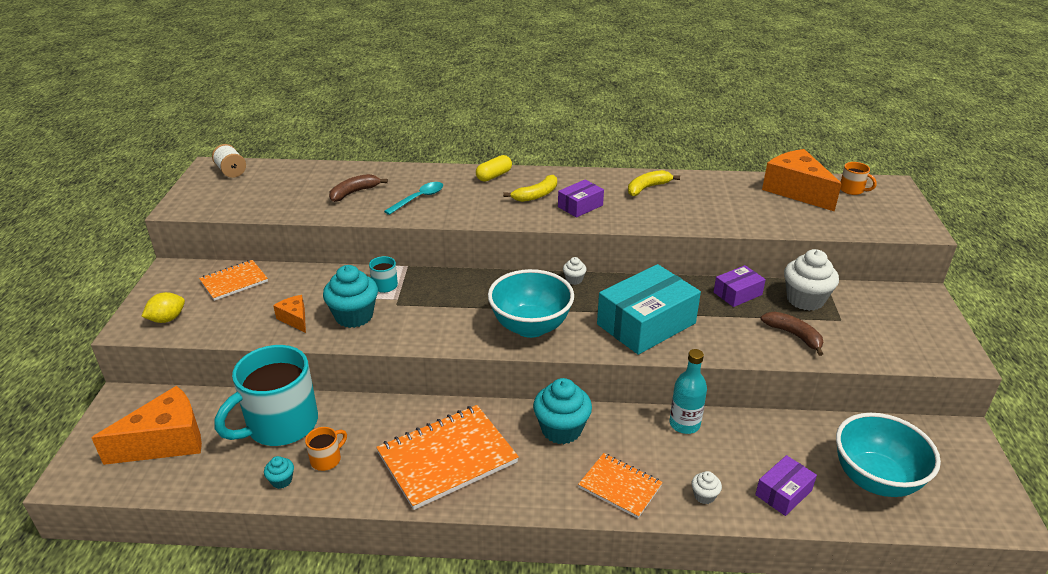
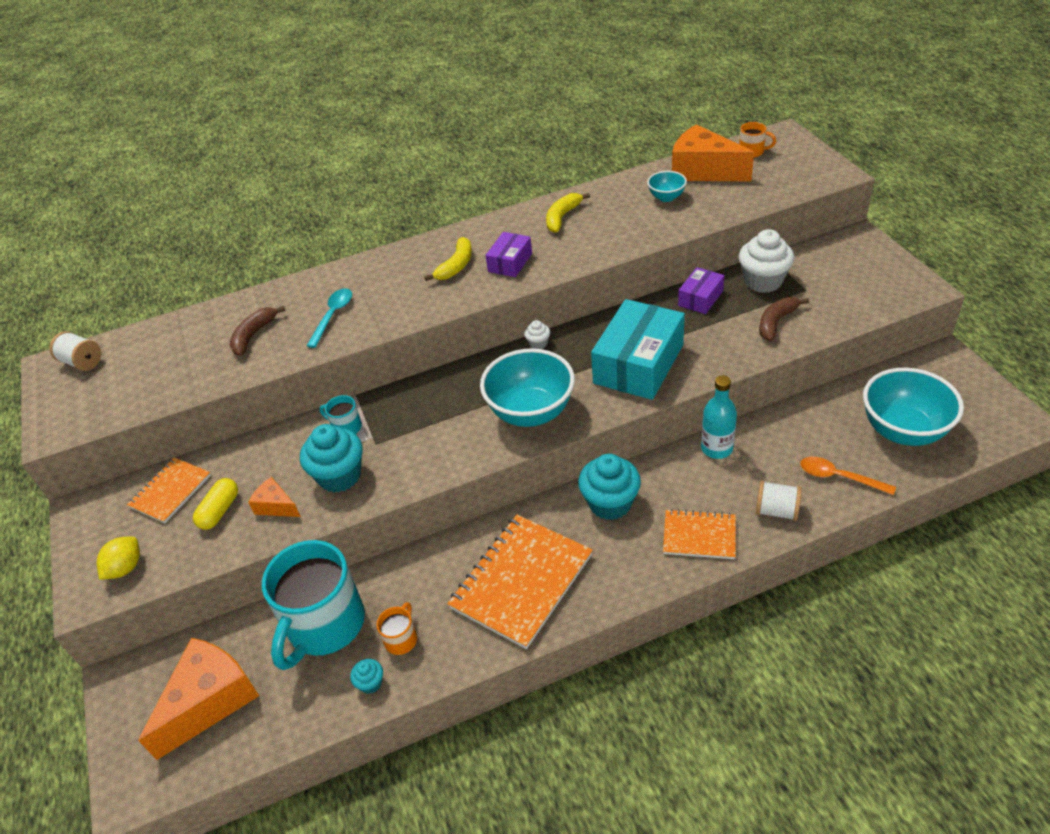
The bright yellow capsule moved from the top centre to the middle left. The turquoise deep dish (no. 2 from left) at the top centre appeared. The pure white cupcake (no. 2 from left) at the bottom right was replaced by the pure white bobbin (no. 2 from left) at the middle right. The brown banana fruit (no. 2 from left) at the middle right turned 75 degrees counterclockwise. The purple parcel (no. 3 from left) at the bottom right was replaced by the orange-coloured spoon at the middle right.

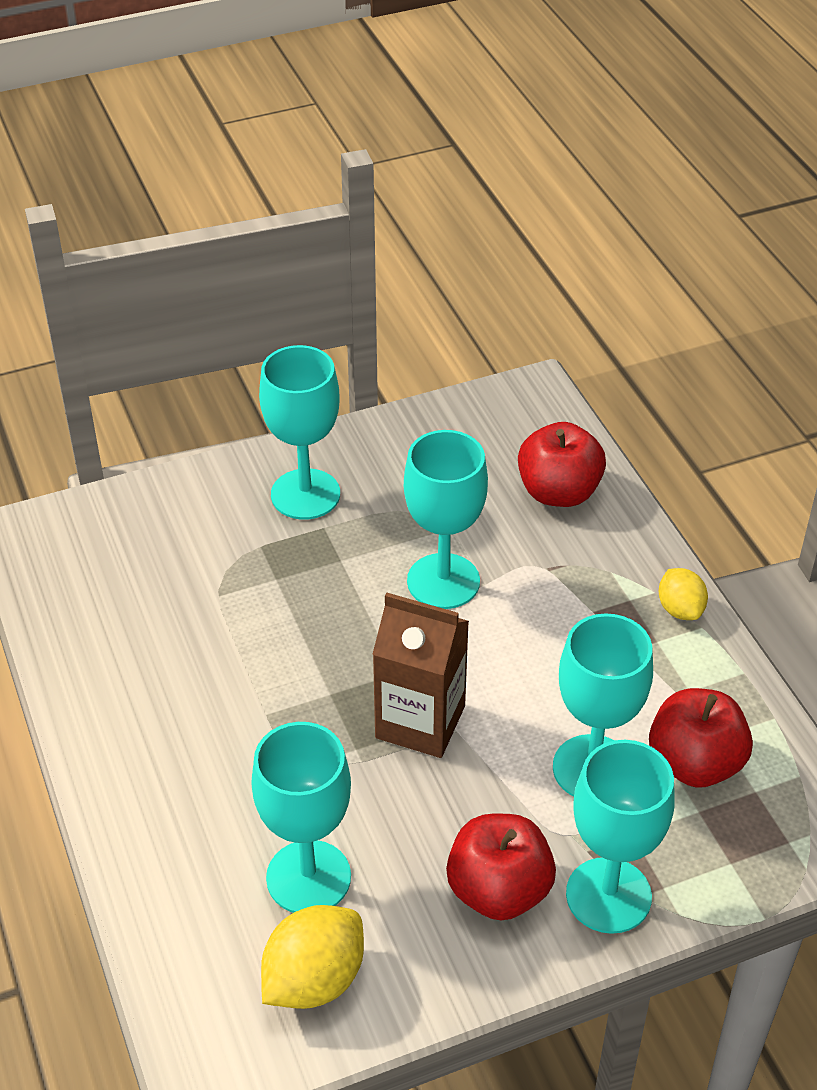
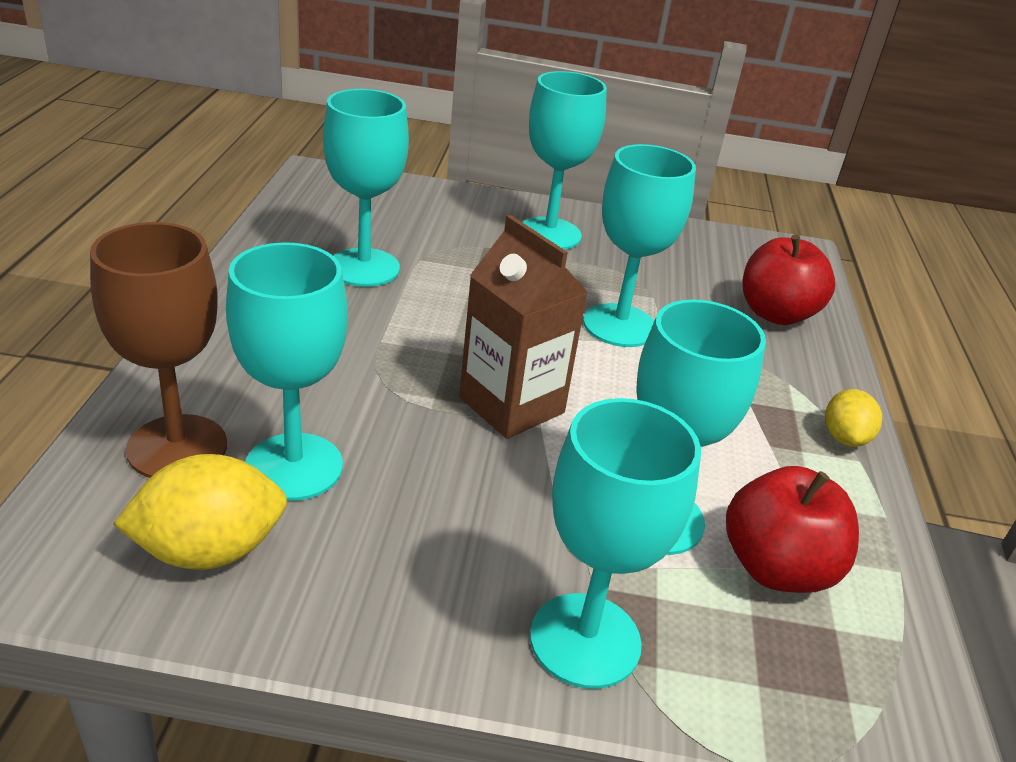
The brown wine glass at the middle left appeared. The turquoise wine glass (no. 2 from left) at the top centre appeared. The red apple (no. 1 from left) at the bottom centre disappeared.

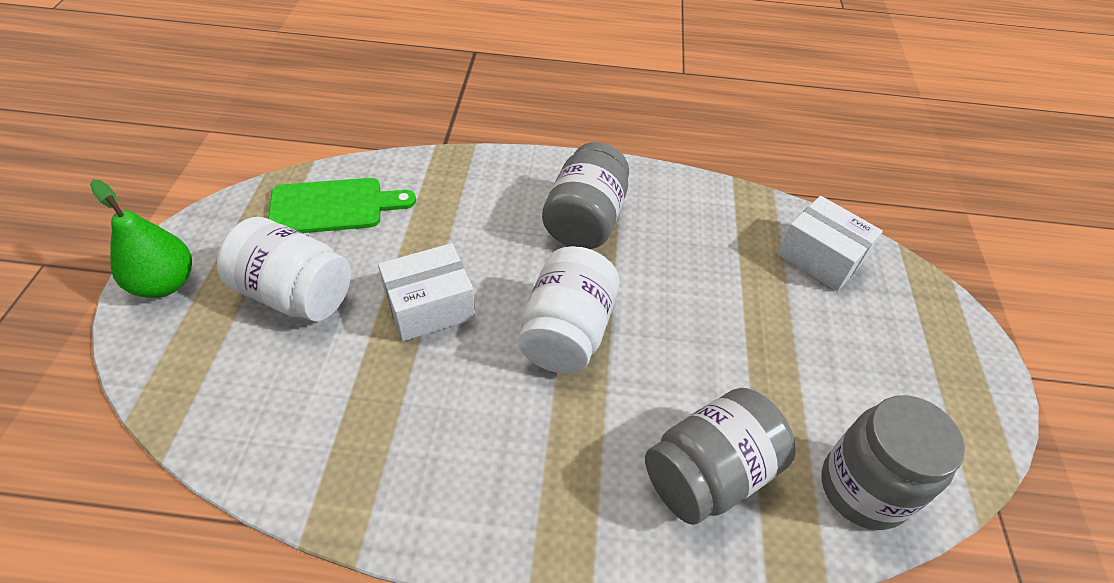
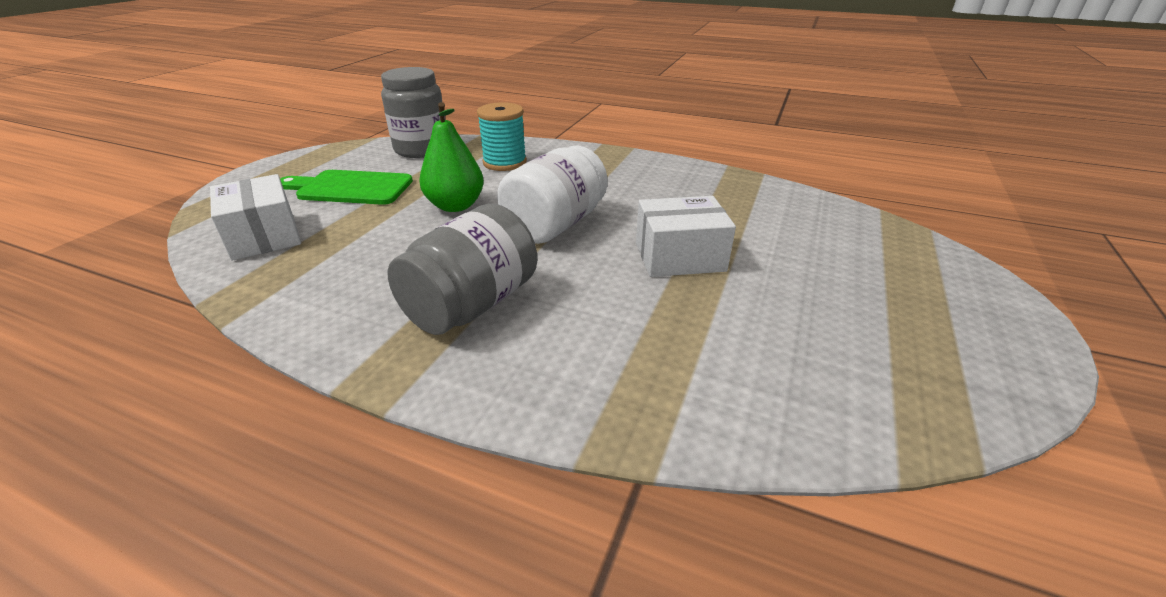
The leaf-green cutting board moved from the middle left to the top left. The leaf-green pear moved from the middle left to the top centre. The gray jar (no. 2 from left) at the bottom centre was replaced by the turquoise bobbin at the top centre. The pure white jar (no. 1 from left) at the middle left disappeared.

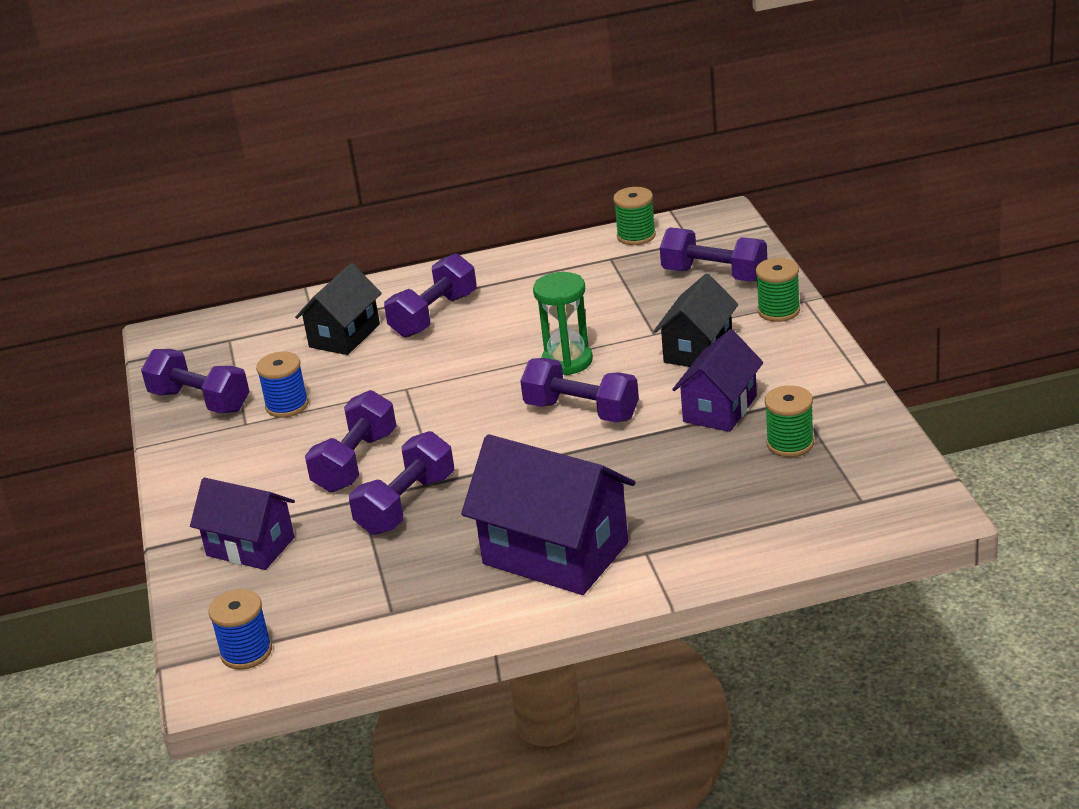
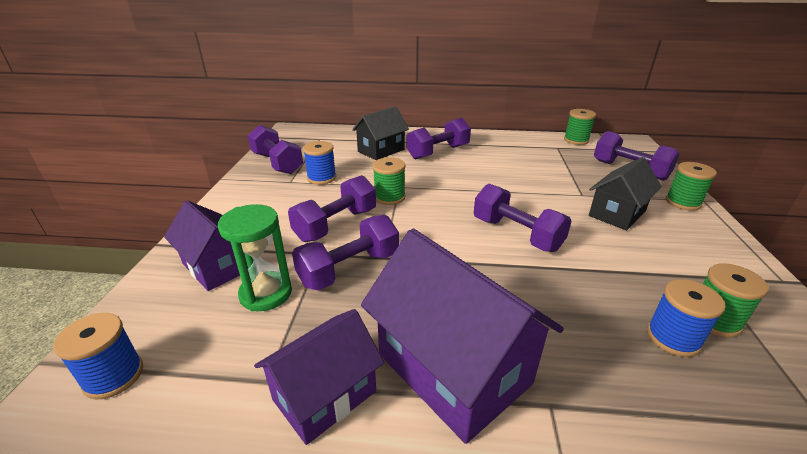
The leaf-green sandglass moved from the centre to the middle left. The purple house (no. 3 from left in the first image) moved from the centre to the bottom centre. The leaf-green bobbin (no. 1 from left) at the centre appeared. The blue bobbin (no. 3 from left) at the bottom right appeared.

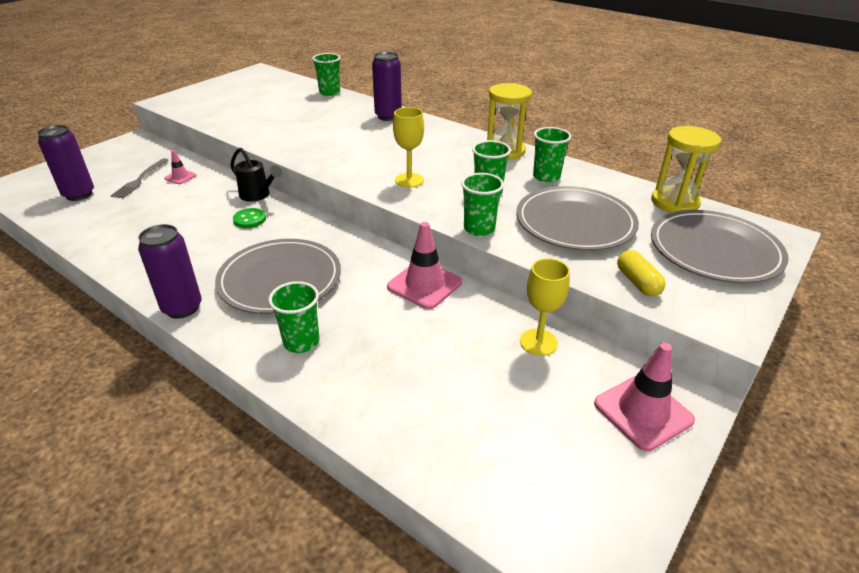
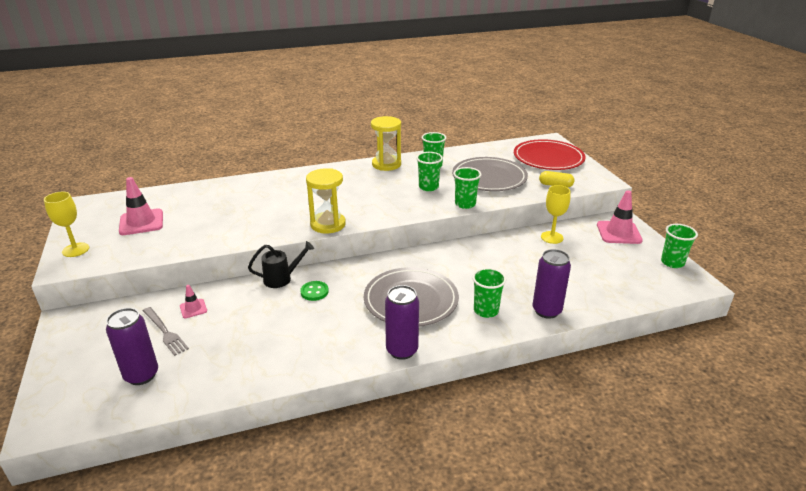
The bright yellow wine glass (no. 1 from left) moved from the top centre to the middle left. The rosy road cone (no. 2 from left in the first image) moved from the centre to the middle left. The bright yellow sandglass (no. 2 from left in the first image) moved from the top right to the centre. The gray flat dish (no. 3 from left) at the middle right became the red flat dish at the top right. The purple tin (no. 3 from left) moved from the top centre to the middle right. The leaf-green cup (no. 2 from left in the first image) moved from the top centre to the middle right.

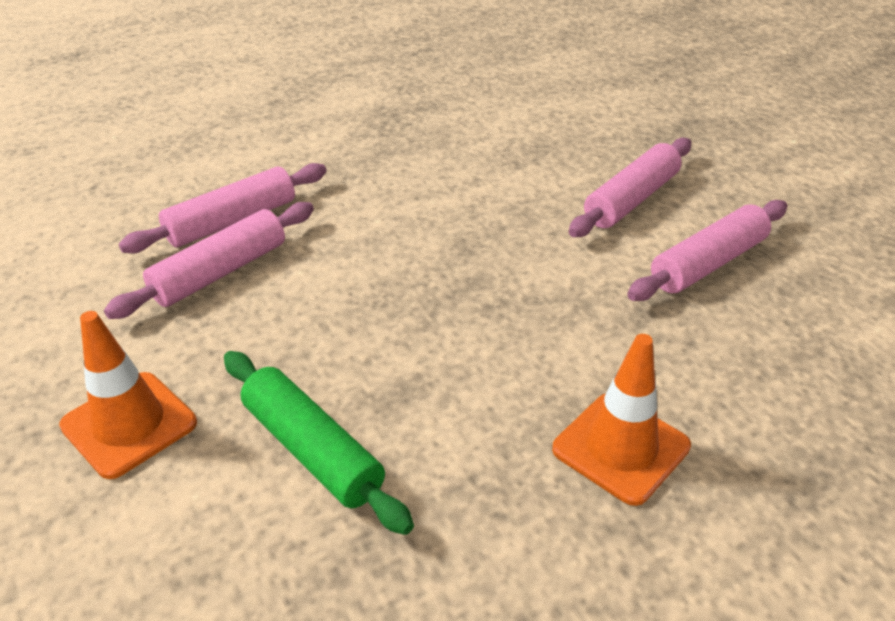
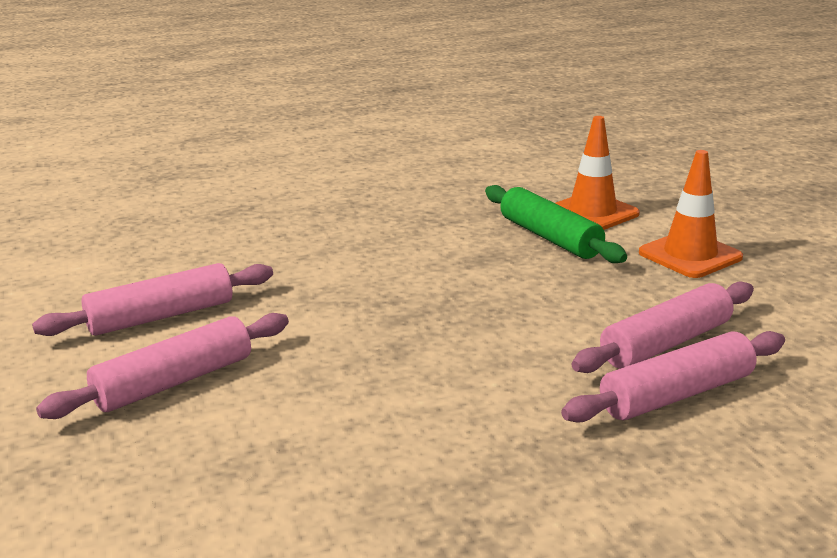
The orange-coloured road cone (no. 2 from left in the first image) moved from the bottom right to the top right.

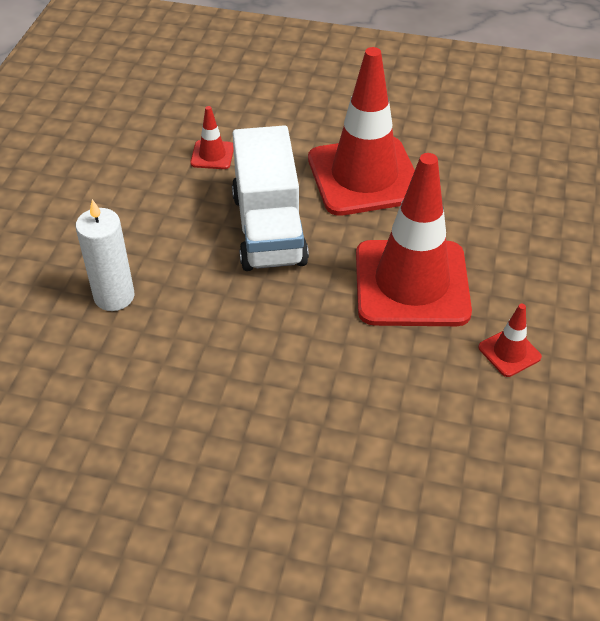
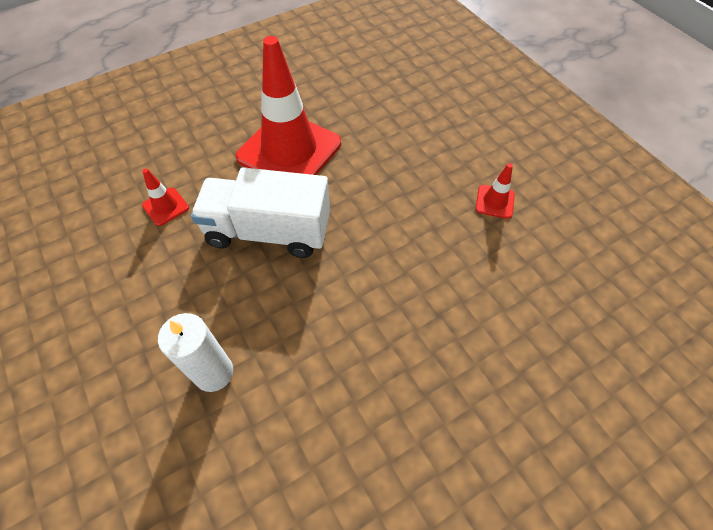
The pure white lorry at the top centre turned 150 degrees clockwise. The red road cone (no. 3 from left) at the middle right disappeared.

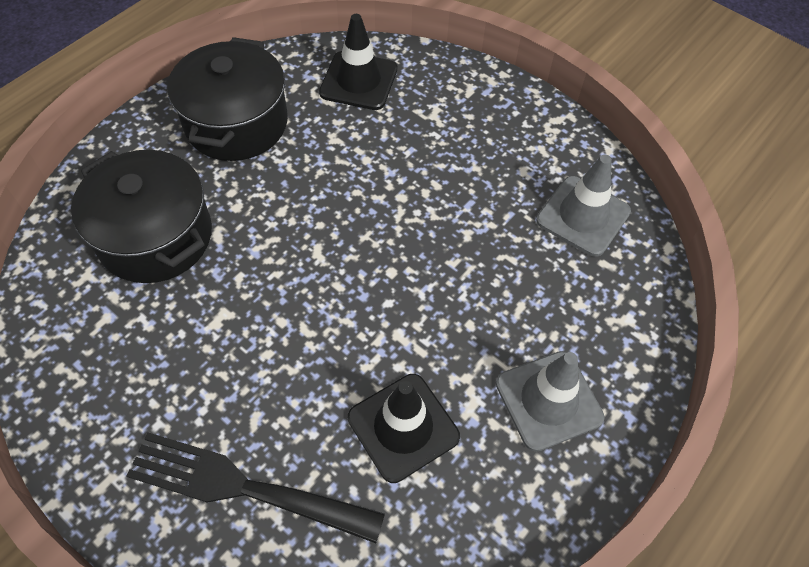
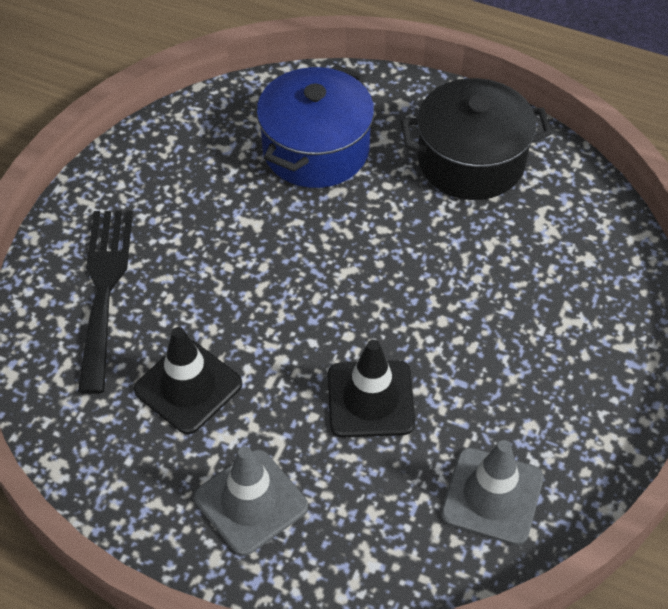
The ebony pot (no. 1 from left) at the middle left became the blue pot at the top centre. The ebony road cone (no. 1 from left in the first image) moved from the top centre to the centre.

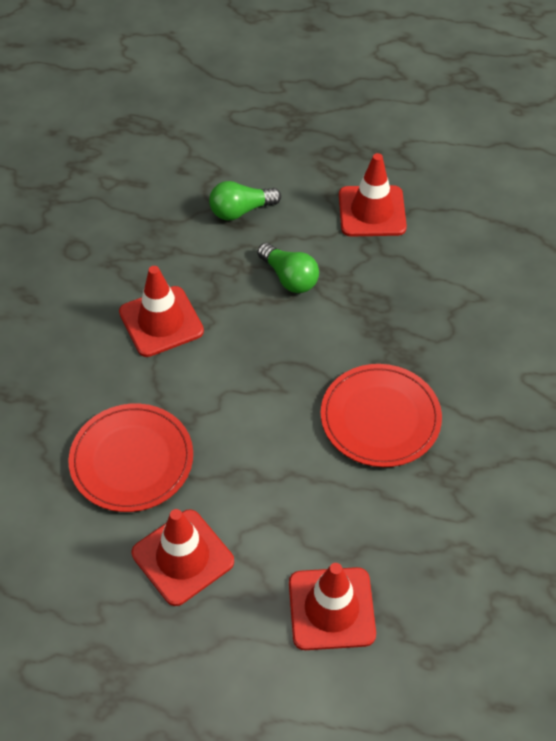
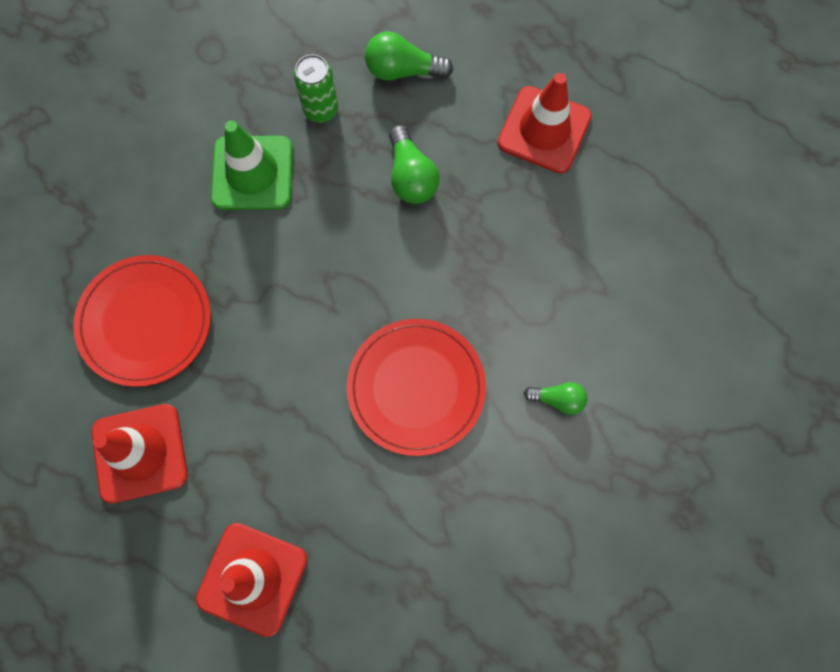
The red road cone (no. 1 from left) at the middle left became the leaf-green road cone at the top left. The leaf-green tin at the top centre appeared. The leaf-green lightbulb (no. 3 from left) at the centre appeared.

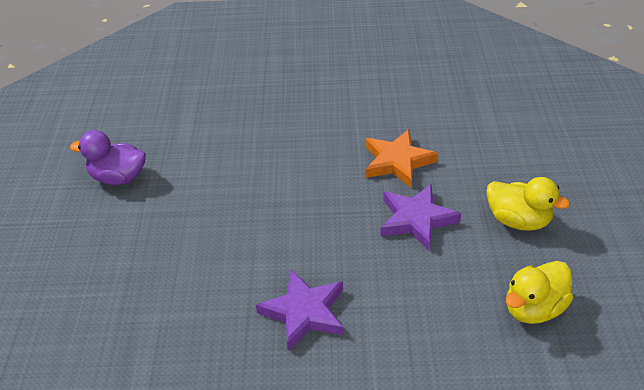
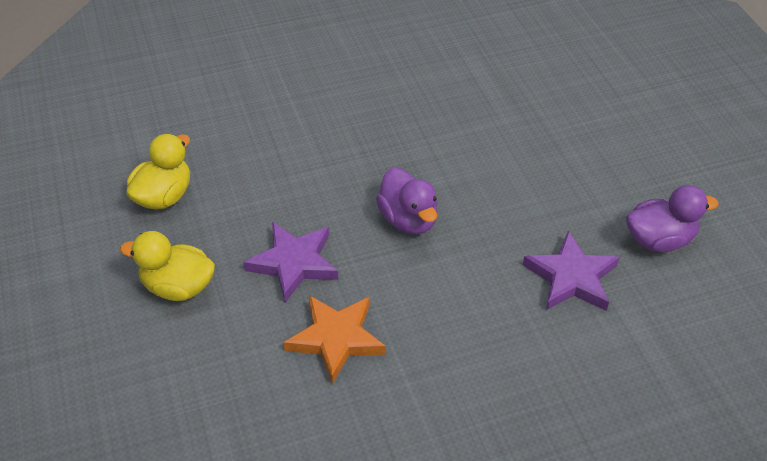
The purple toy duck (no. 1 from left) at the centre appeared. The purple five-pointed star (no. 1 from left in the first image) moved from the bottom centre to the middle right.

